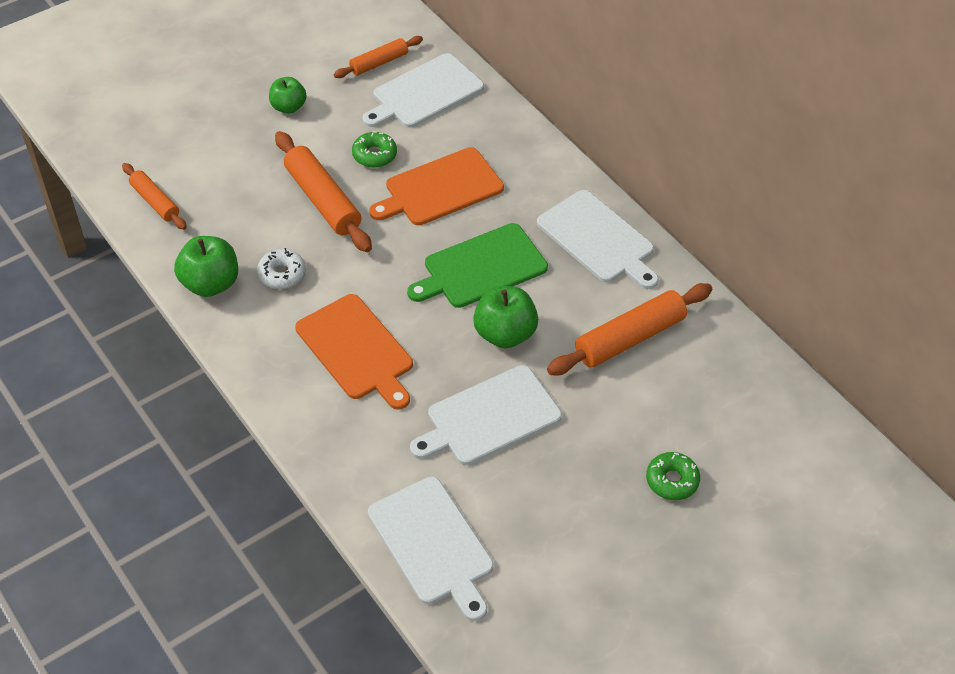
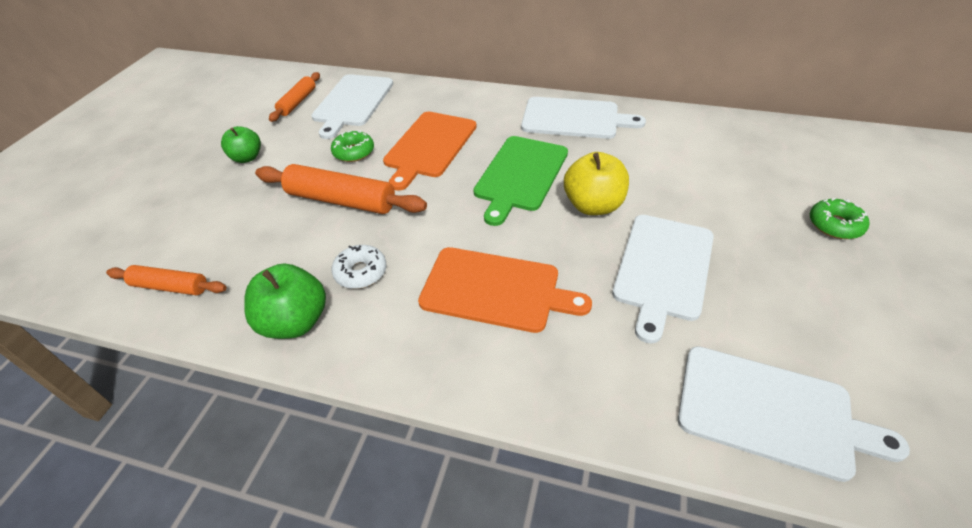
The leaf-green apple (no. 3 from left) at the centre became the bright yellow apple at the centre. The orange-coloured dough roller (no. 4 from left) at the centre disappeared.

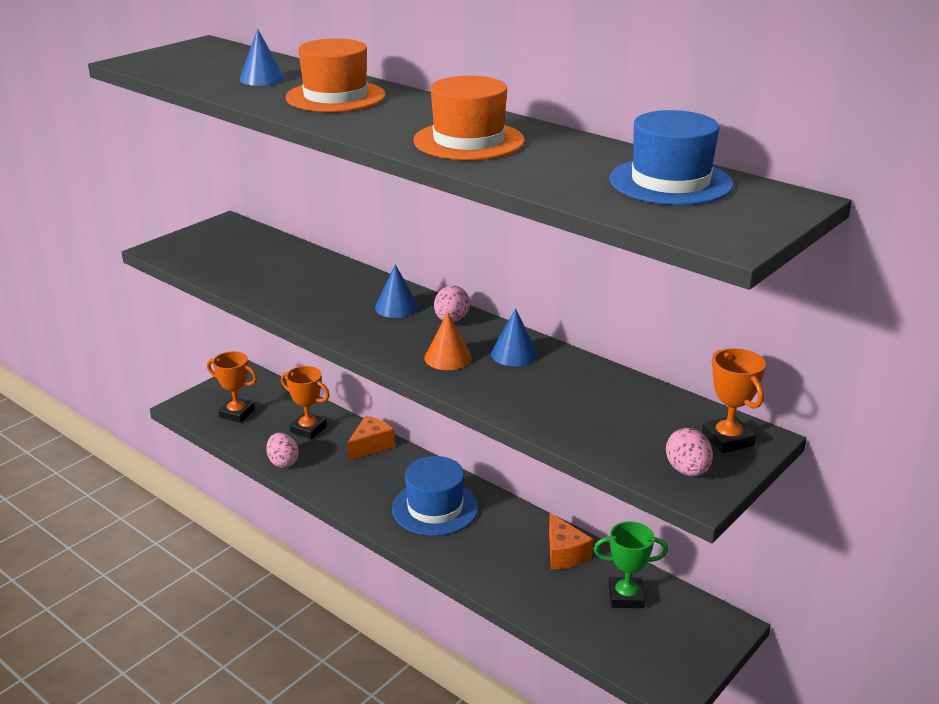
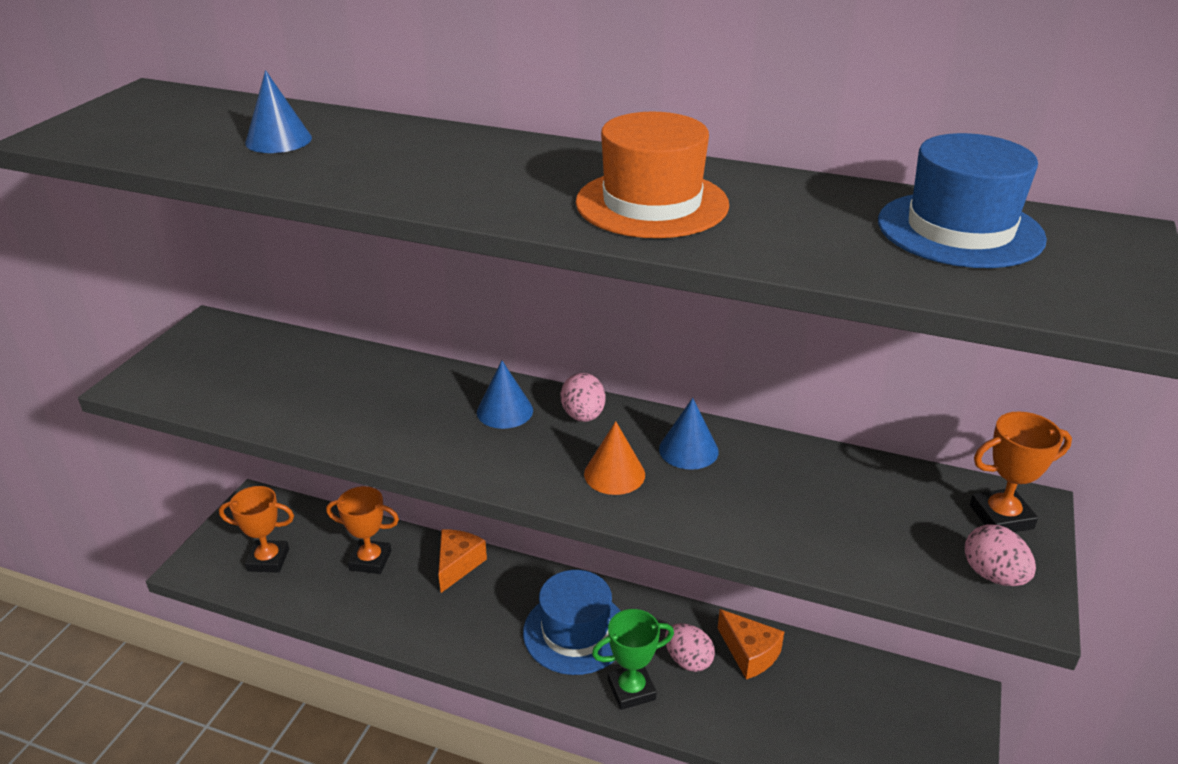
The leaf-green award cup moved from the bottom right to the bottom centre. The rosy egg (no. 1 from left in the first image) moved from the middle left to the bottom centre. The orange-coloured award cup (no. 3 from left) at the middle right turned 60 degrees counterclockwise. The orange-coloured hat (no. 1 from left) at the top centre disappeared.

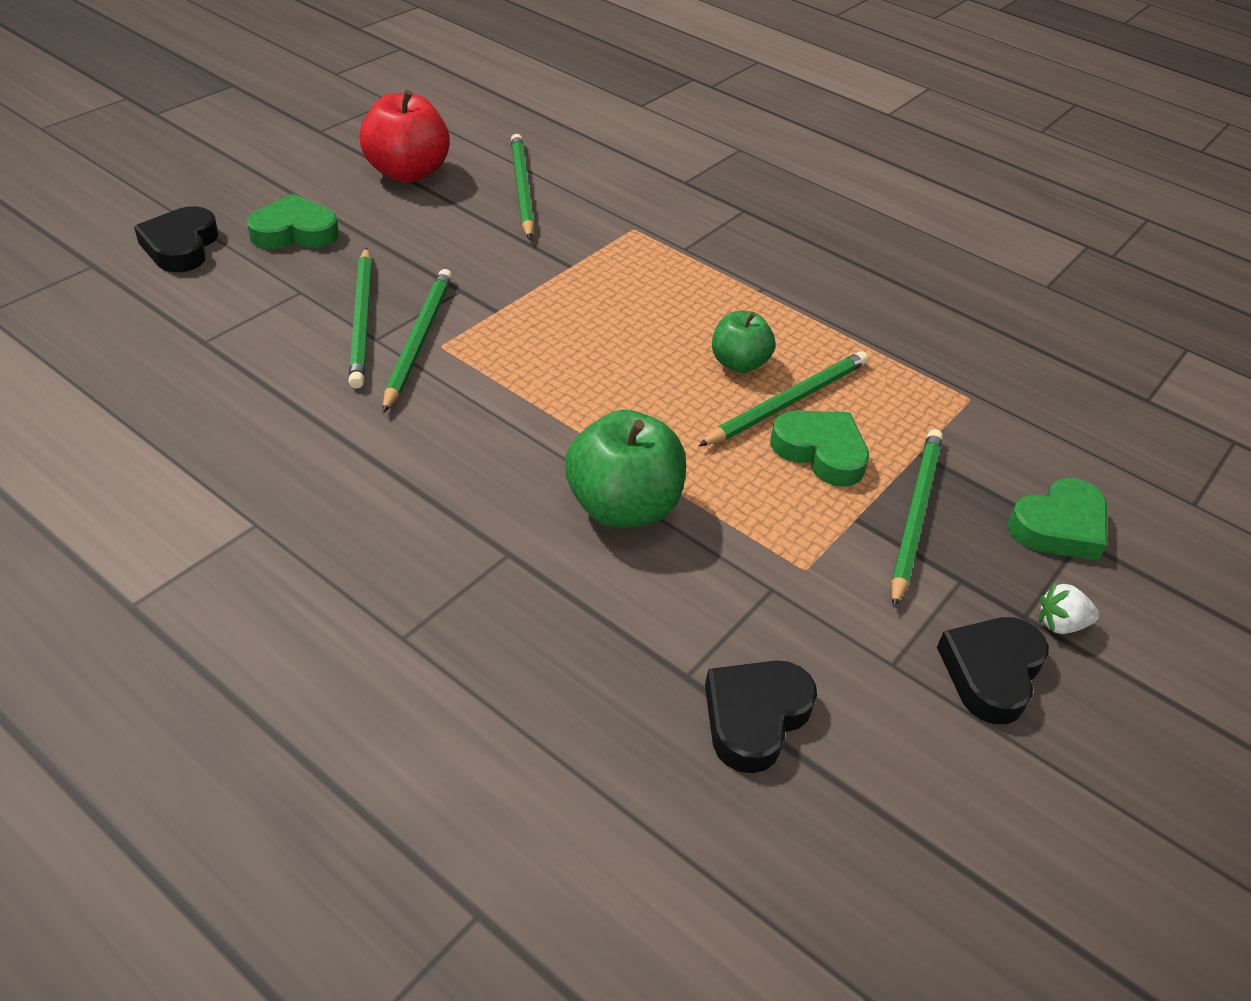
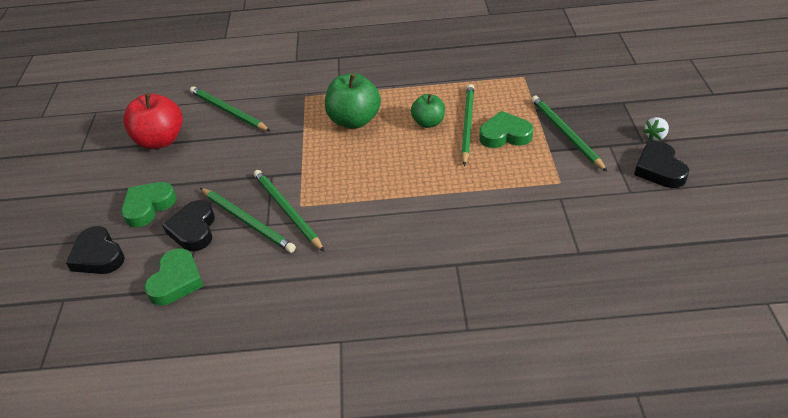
The leaf-green heart shape (no. 3 from left in the first image) moved from the middle right to the middle left. The ebony heart shape (no. 2 from left) moved from the bottom centre to the middle left. The leaf-green apple (no. 1 from left) moved from the centre to the top centre.

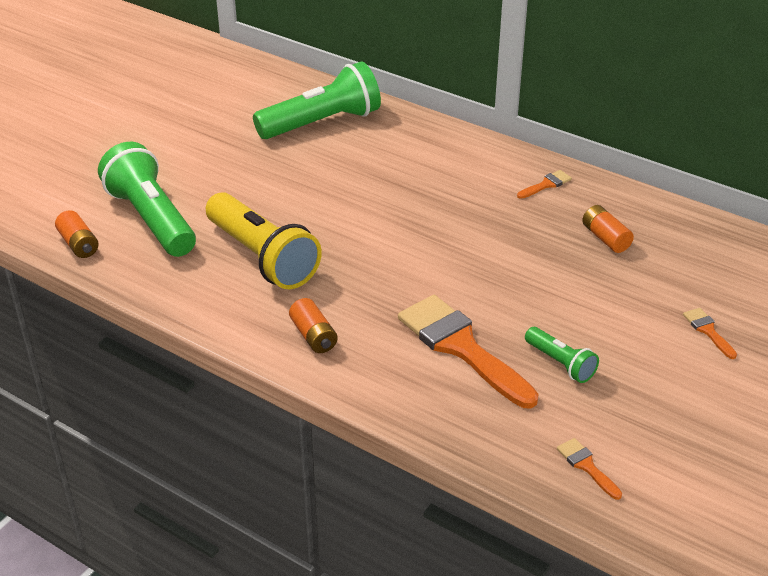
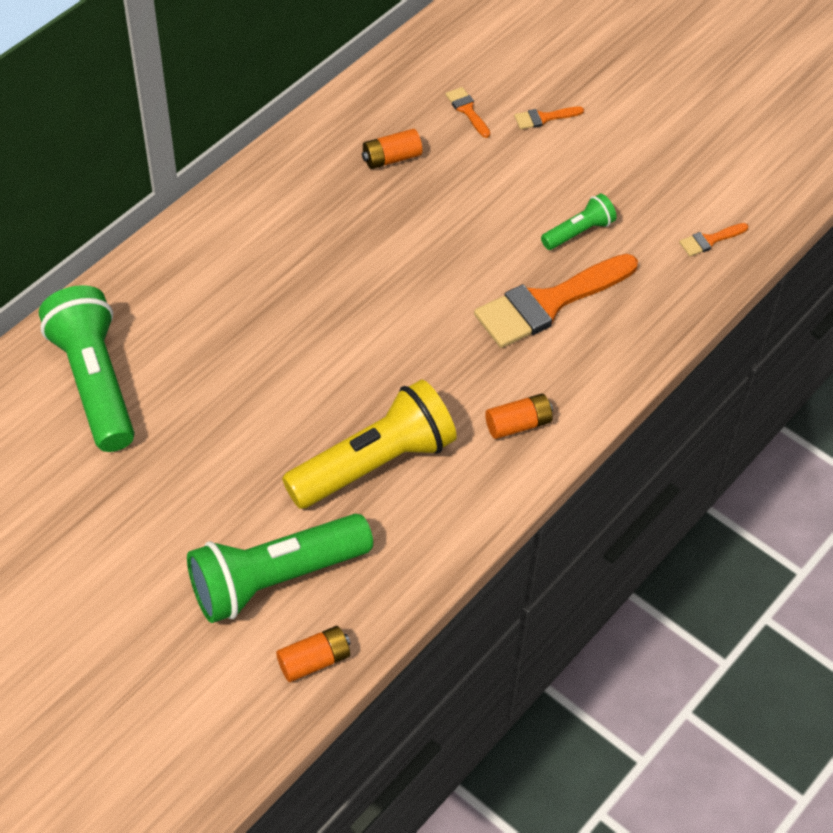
The orange-coloured brush (no. 2 from left in the first image) moved from the top right to the top centre.

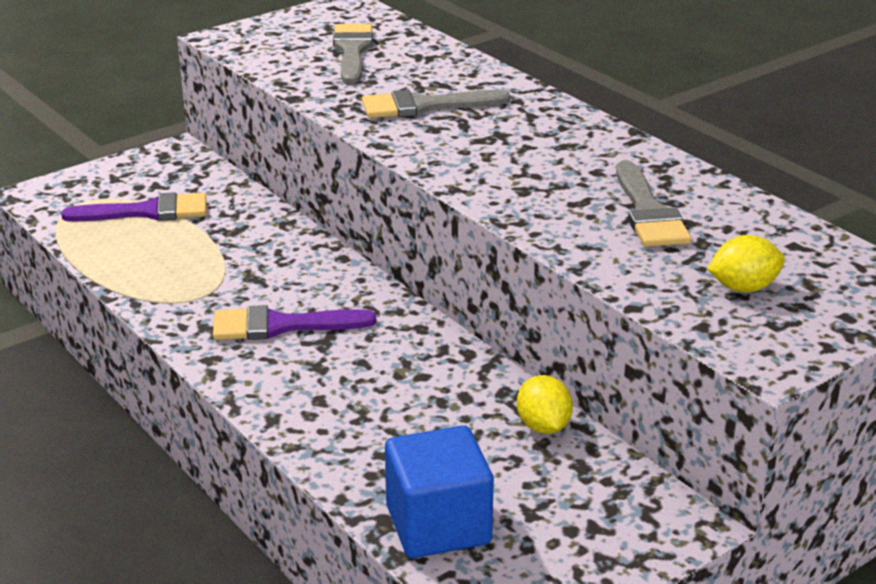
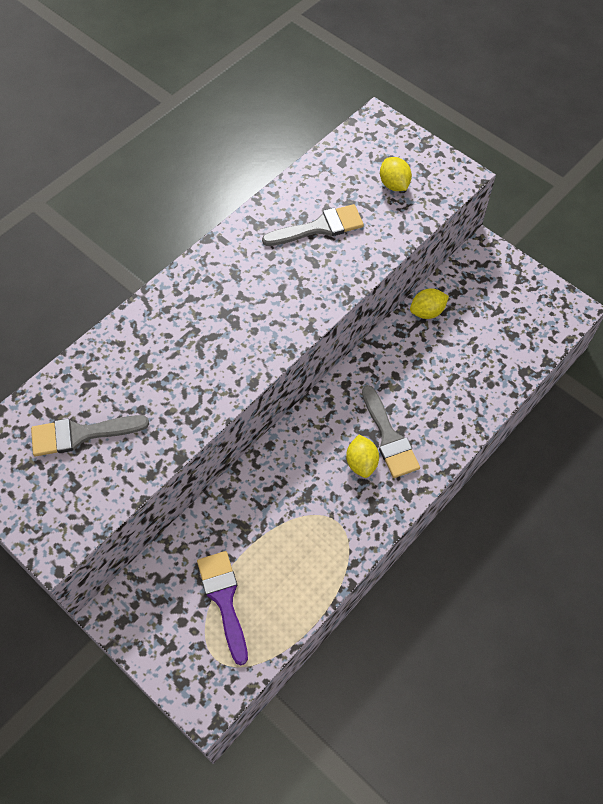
The purple brush (no. 2 from left) at the centre was replaced by the bright yellow citrus fruit (no. 1 from left) at the centre. The gray brush (no. 2 from left in the first image) moved from the top centre to the centre. The blue solid cube at the bottom centre disappeared.

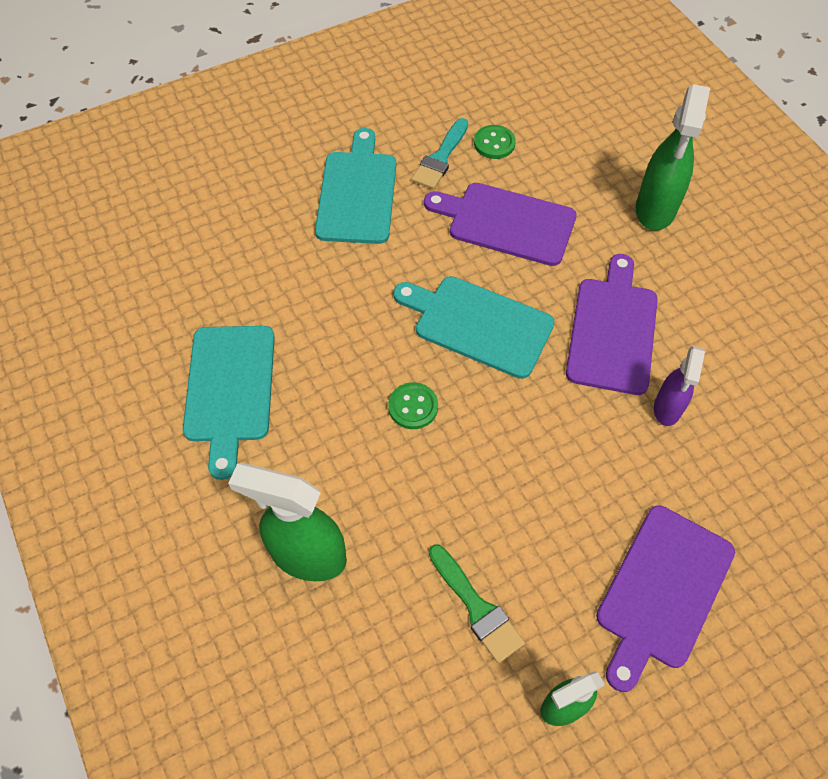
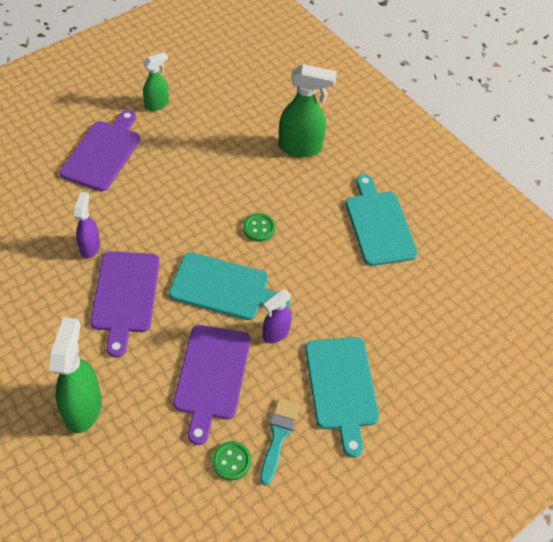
The purple cutting board (no. 1 from left in the first image) at the top centre turned 90 degrees clockwise. The purple spray bottle (no. 2 from left) at the centre appeared. The leaf-green brush at the bottom centre disappeared.

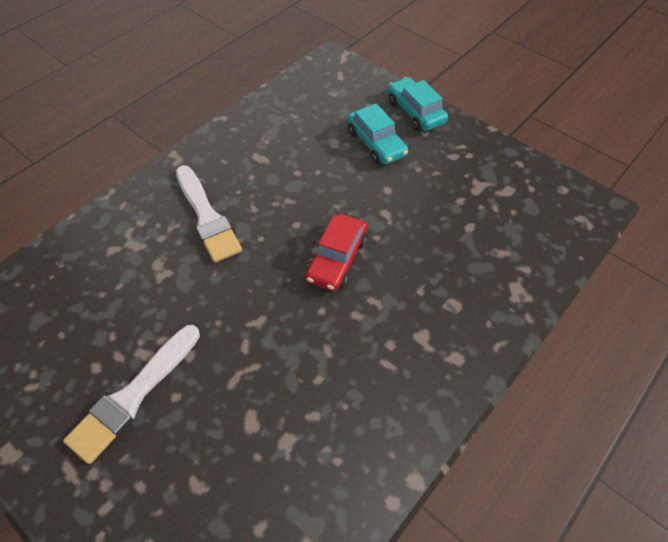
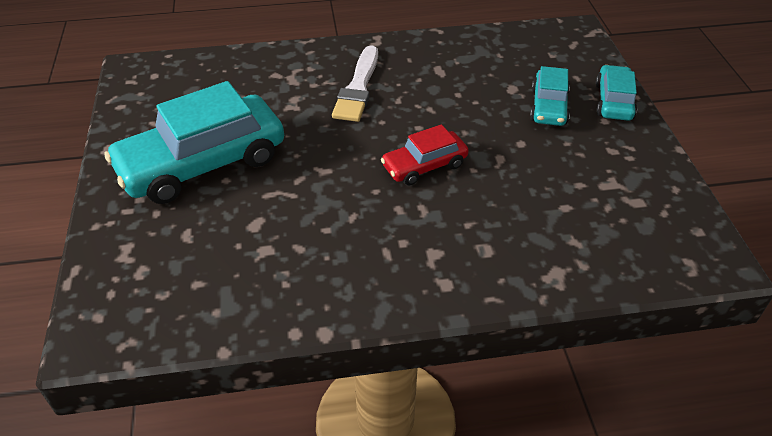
The pure white brush (no. 1 from left) at the bottom left was replaced by the turquoise car (no. 1 from left) at the top left.

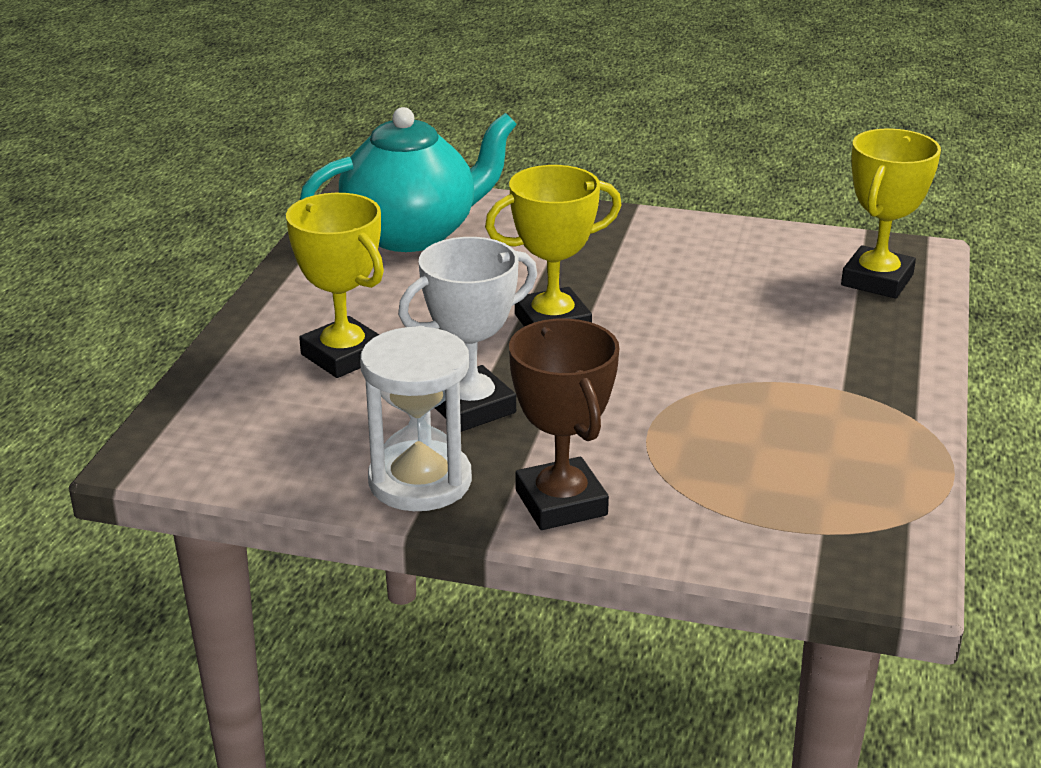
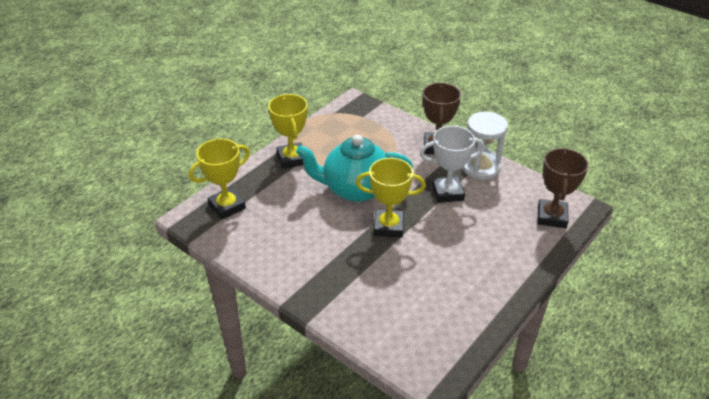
The bright yellow award cup (no. 1 from left in the first image) moved from the middle left to the top centre. The turquoise tea pot moved from the top centre to the centre. The brown award cup (no. 2 from left) at the middle right appeared.

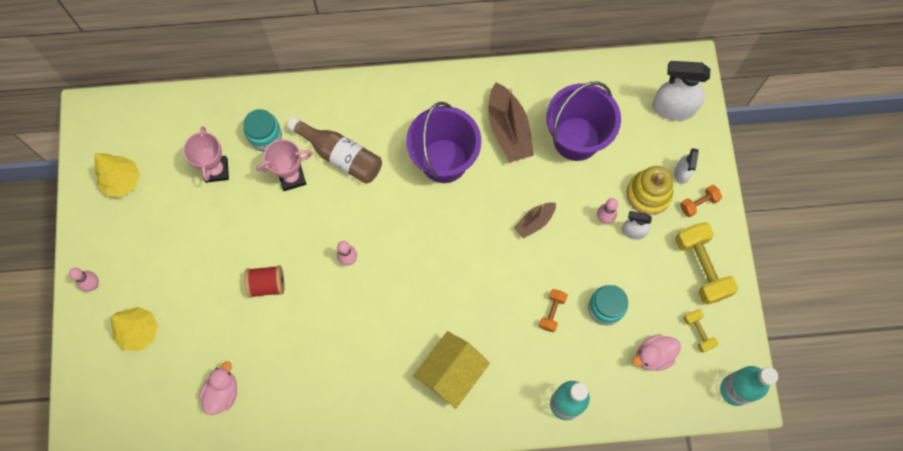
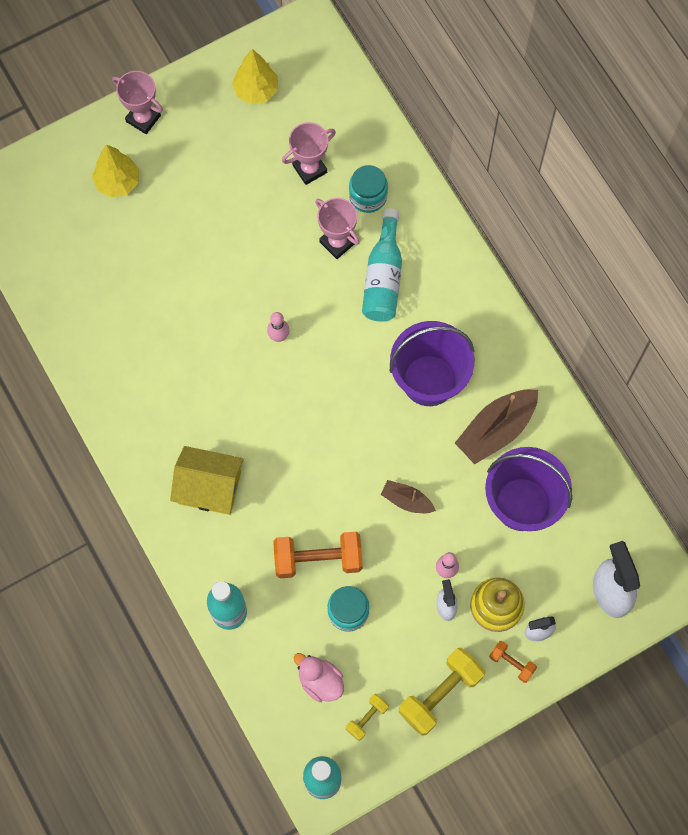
The rosy tenpin (no. 1 from left) at the middle left was replaced by the rosy award cup (no. 1 from left) at the top left. The orange-coloured free weight (no. 1 from left) at the bottom centre changed to 1.92 times the size. The brown bottle at the top centre became the turquoise bottle (no. 3 from left) at the top centre. The rosy toy duck (no. 1 from left) at the bottom left disappeared. The red bobbin at the middle left disappeared.

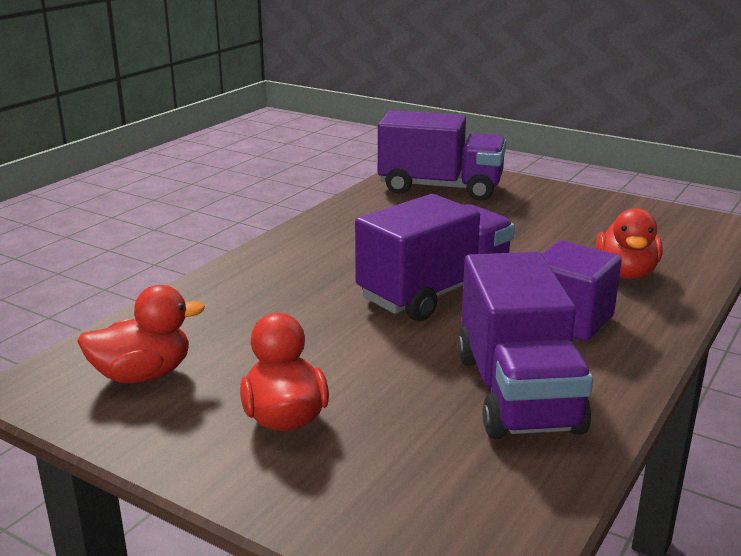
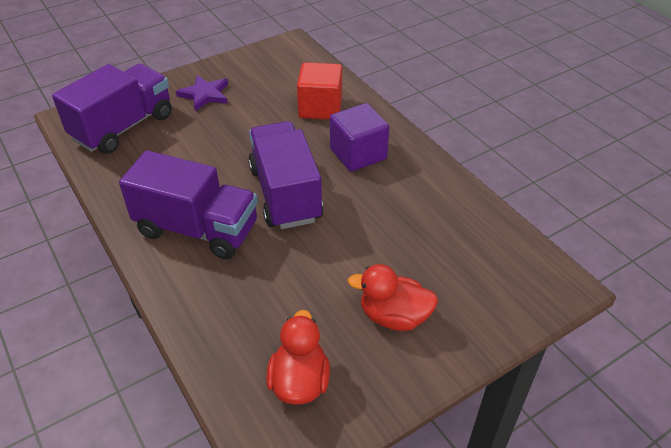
The purple lorry (no. 3 from left in the first image) moved from the middle right to the middle left. The purple five-pointed star at the top left appeared. The red toy duck (no. 3 from left) at the middle right was replaced by the red solid cube at the top centre.

